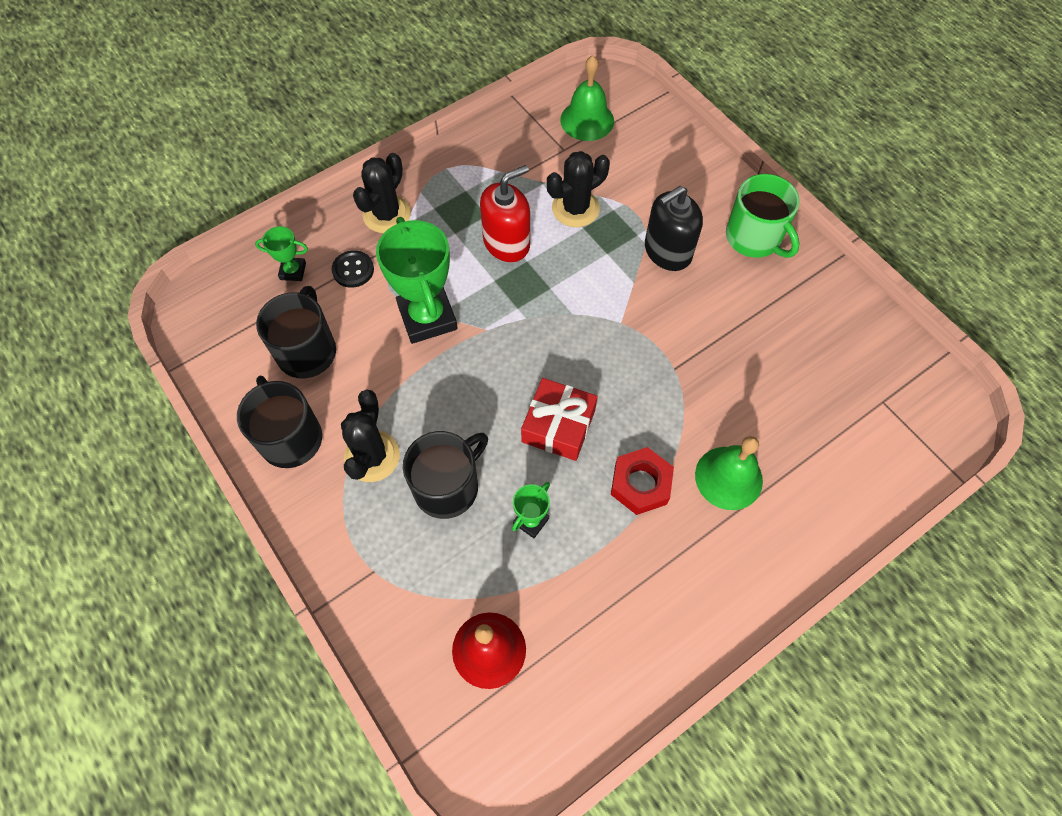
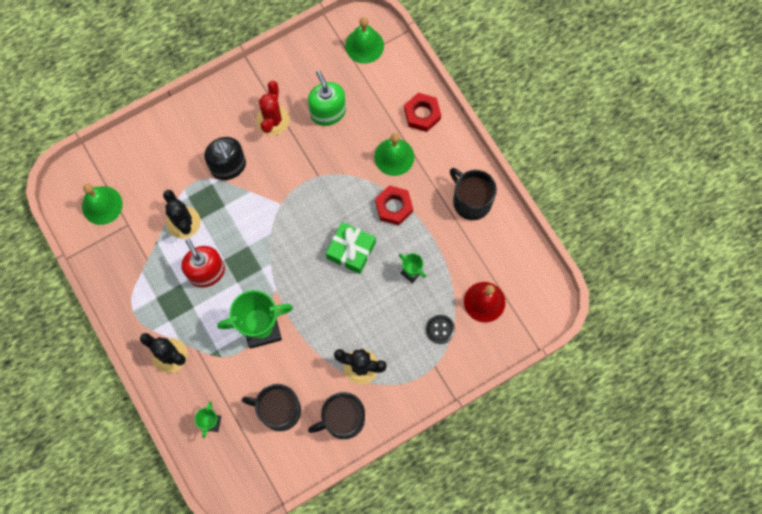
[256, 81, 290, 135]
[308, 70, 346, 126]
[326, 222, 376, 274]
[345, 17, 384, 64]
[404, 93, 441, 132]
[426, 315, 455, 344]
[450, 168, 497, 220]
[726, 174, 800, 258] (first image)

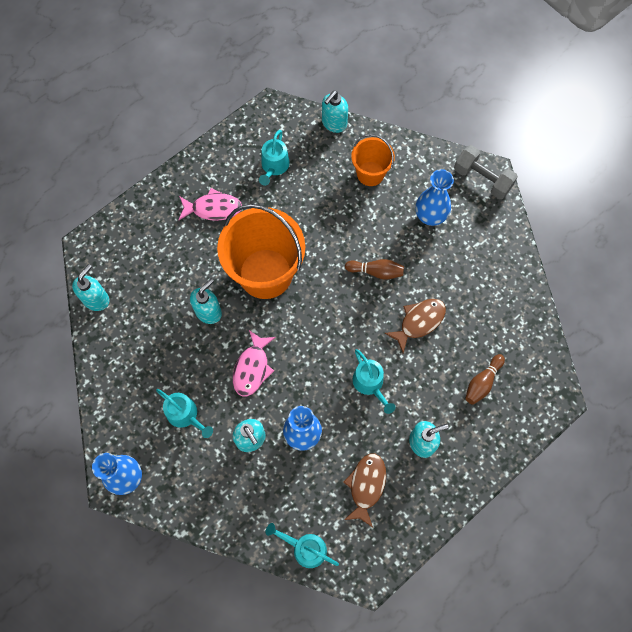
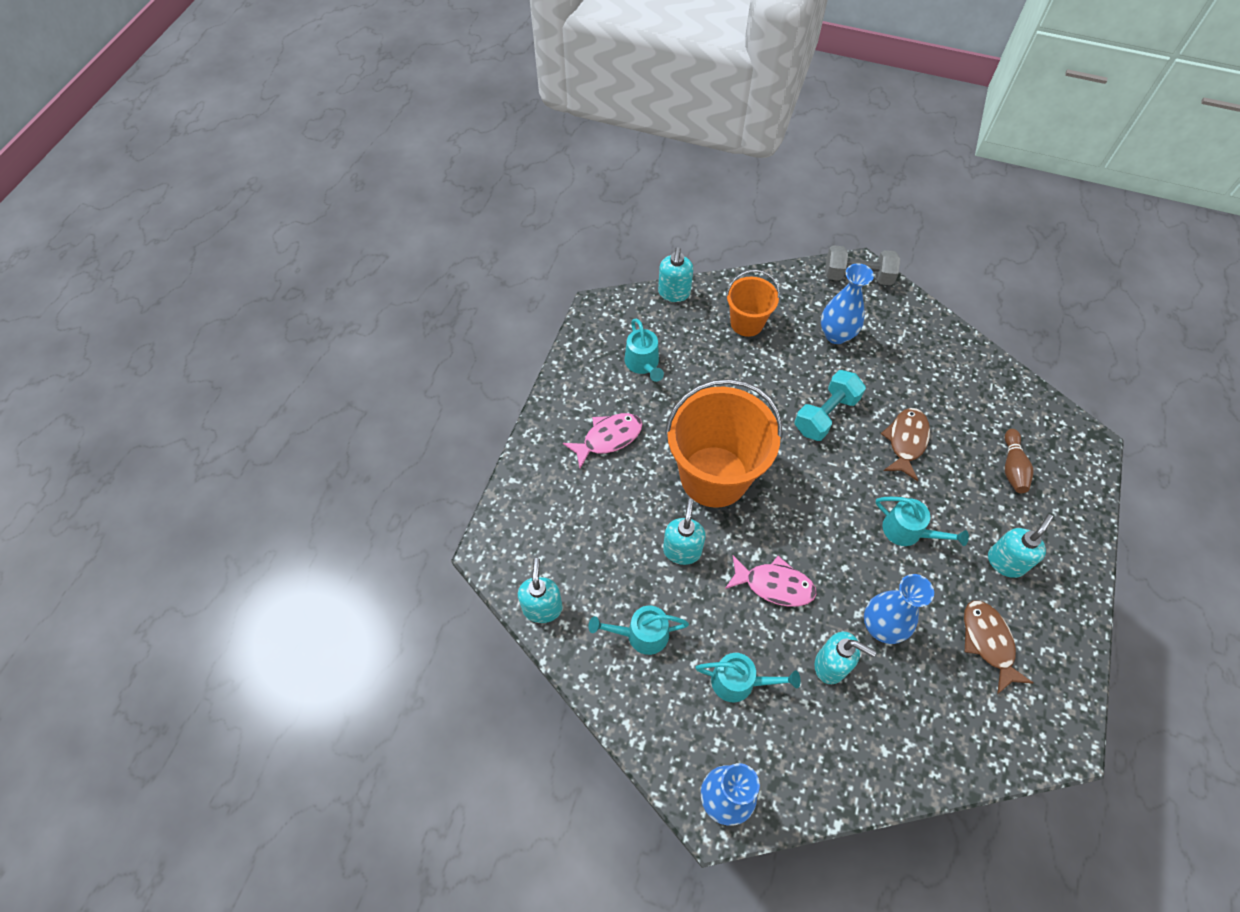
[589, 605, 689, 655]
[725, 555, 816, 607]
[794, 370, 866, 441]

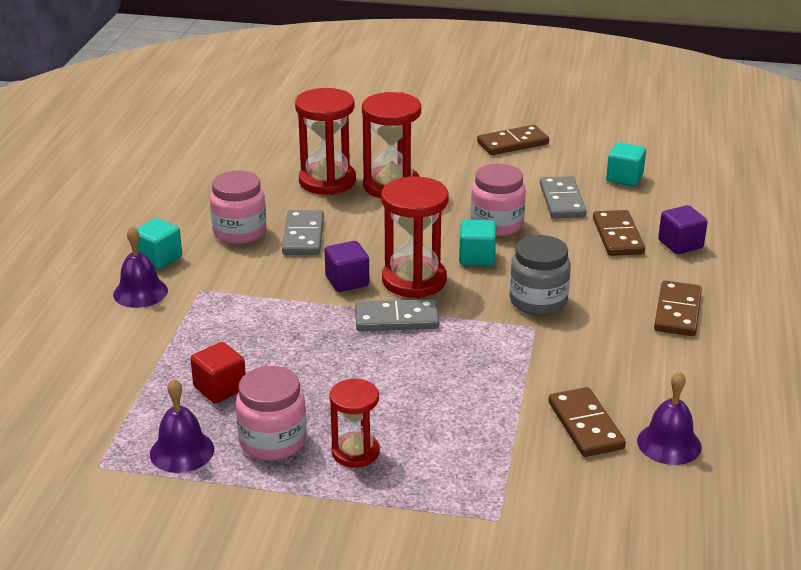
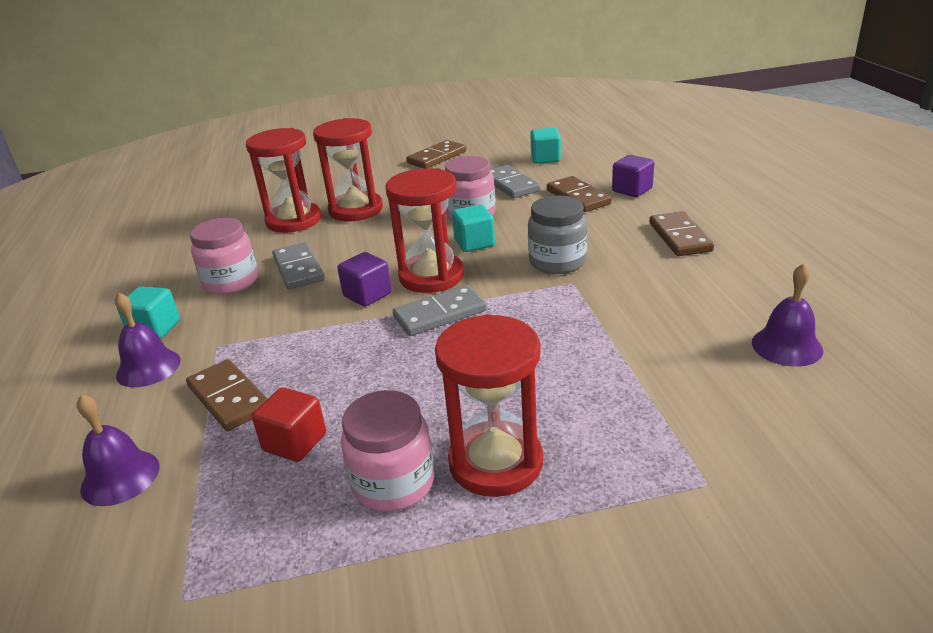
[77, 394, 160, 506]
[186, 359, 268, 431]
[435, 314, 543, 497]

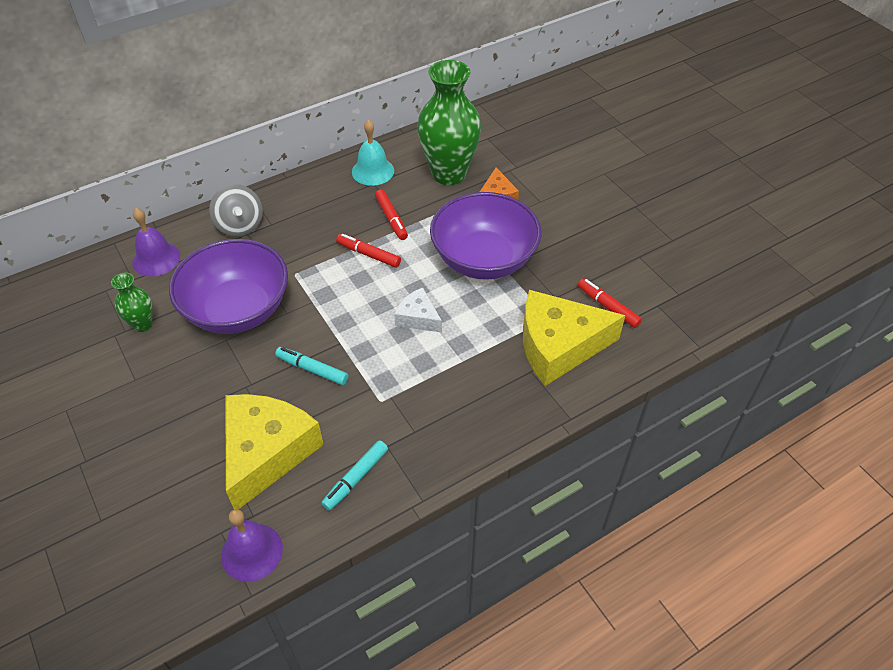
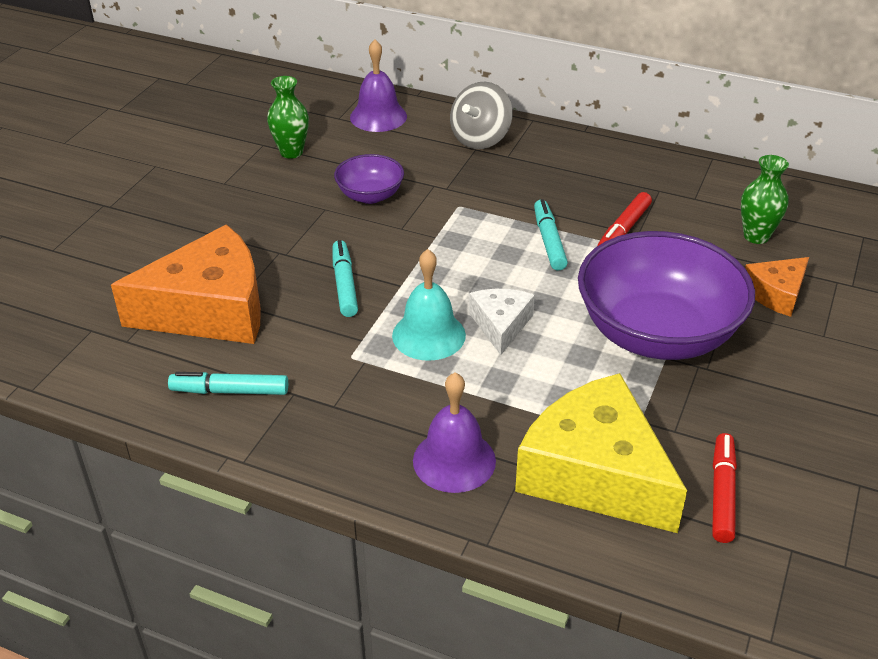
[111, 224, 261, 344]
[334, 154, 404, 204]
[392, 249, 466, 361]
[413, 372, 496, 493]
[534, 199, 568, 271]
[741, 155, 789, 244]

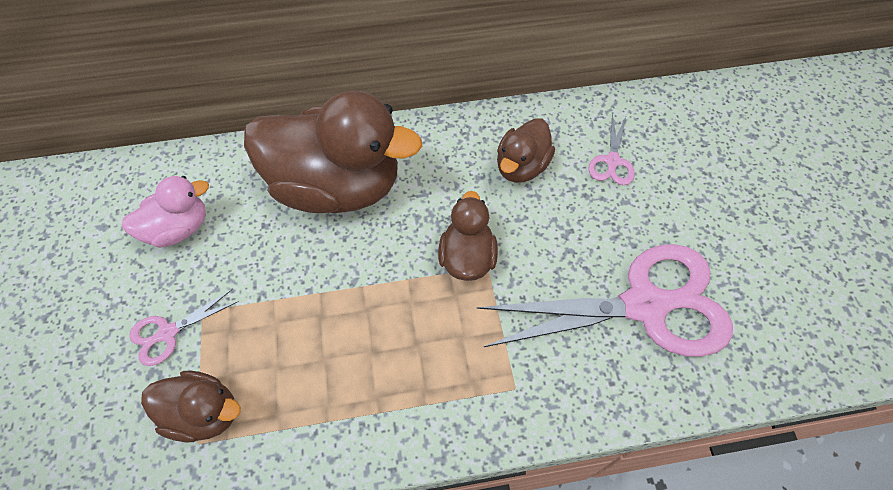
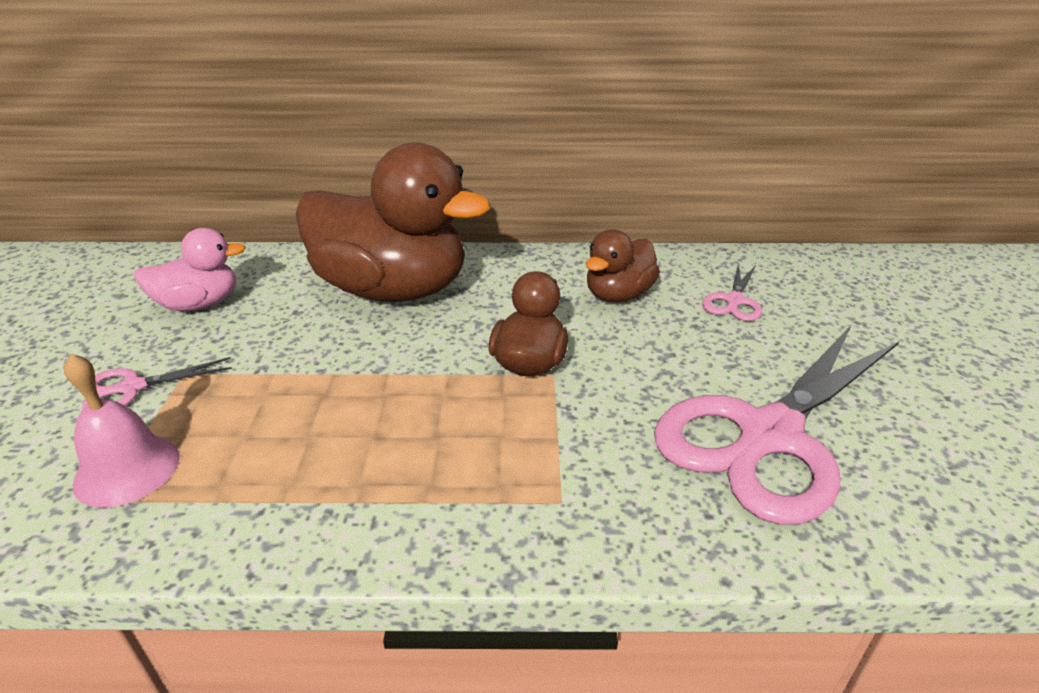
[64, 354, 180, 508]
[654, 326, 900, 525]

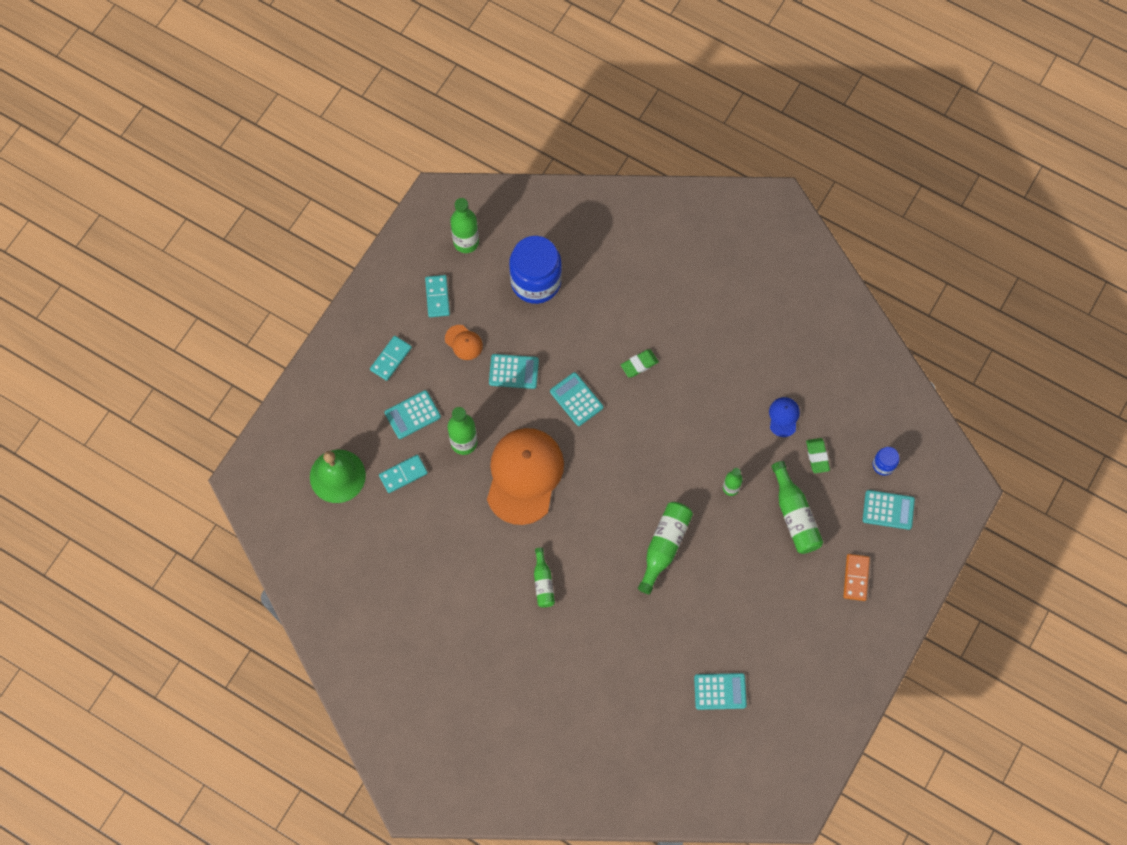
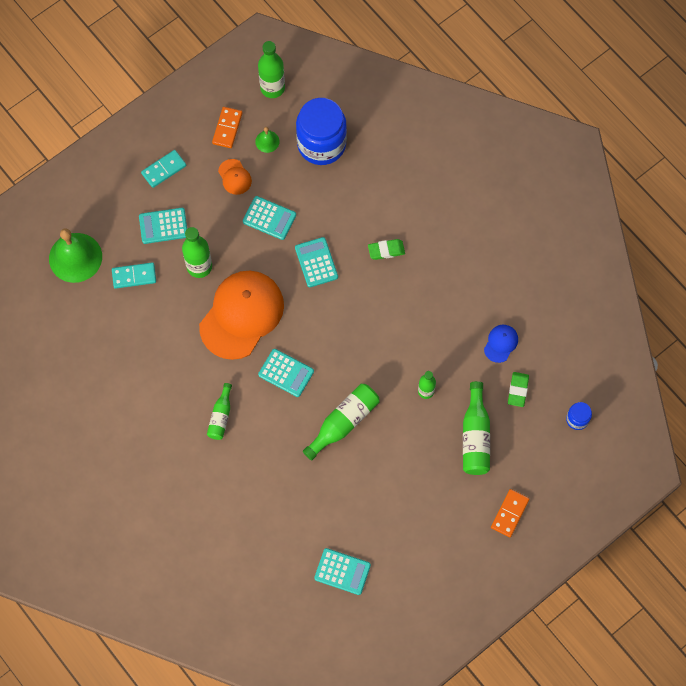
[212, 107, 242, 148]
[255, 127, 280, 153]
[258, 349, 314, 397]

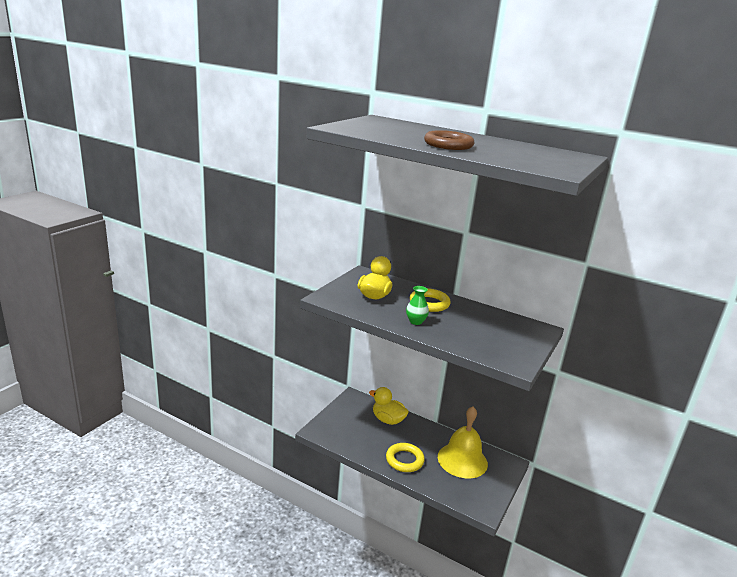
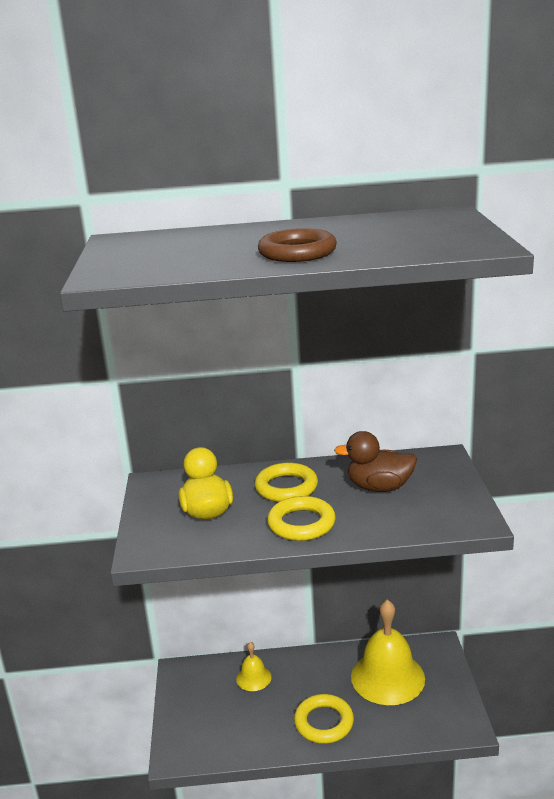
[236, 642, 272, 691]
[267, 496, 336, 541]
[334, 431, 417, 492]

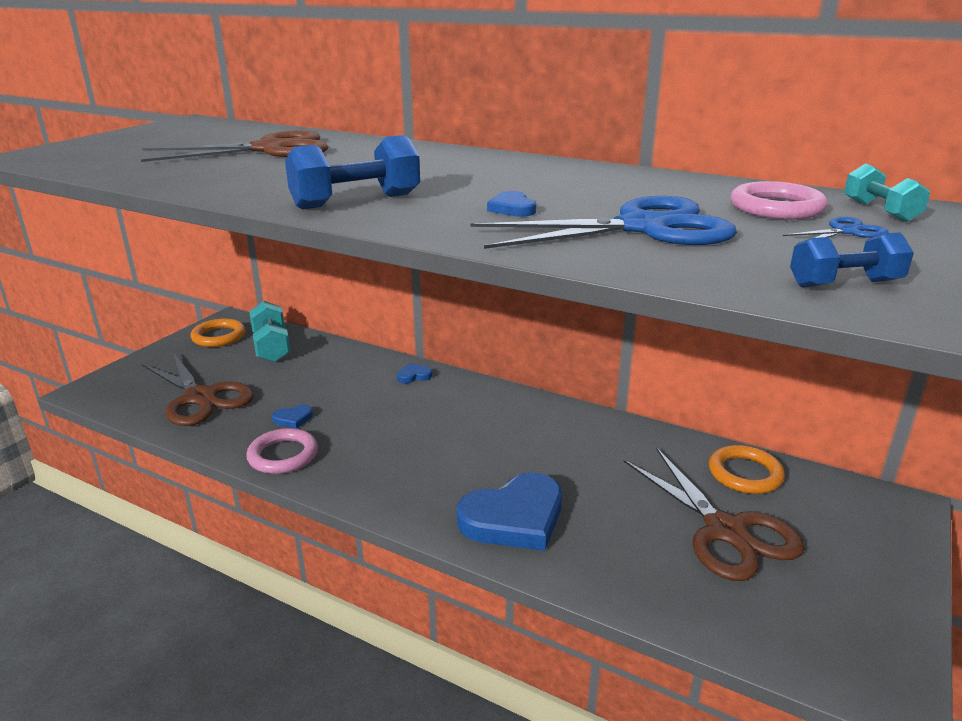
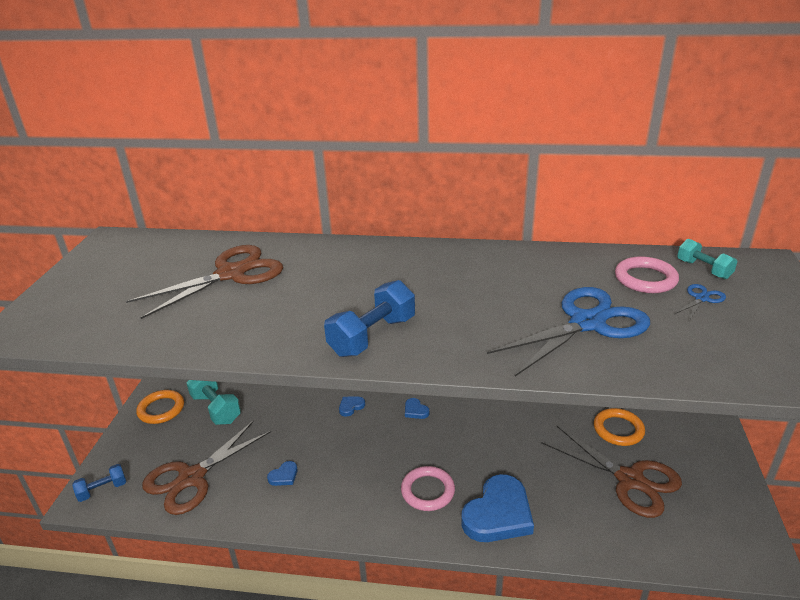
[72, 464, 126, 502]
[142, 420, 271, 515]
[401, 466, 455, 511]
[405, 398, 429, 419]

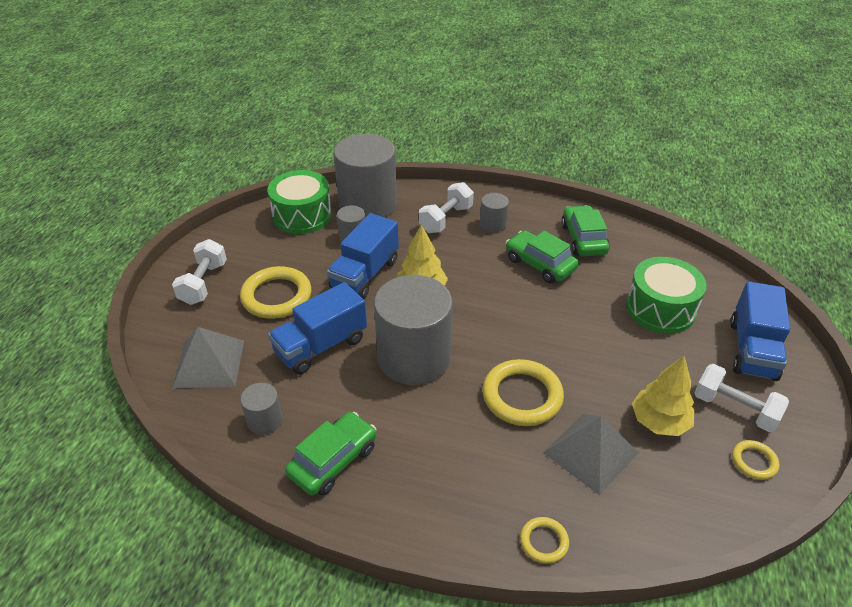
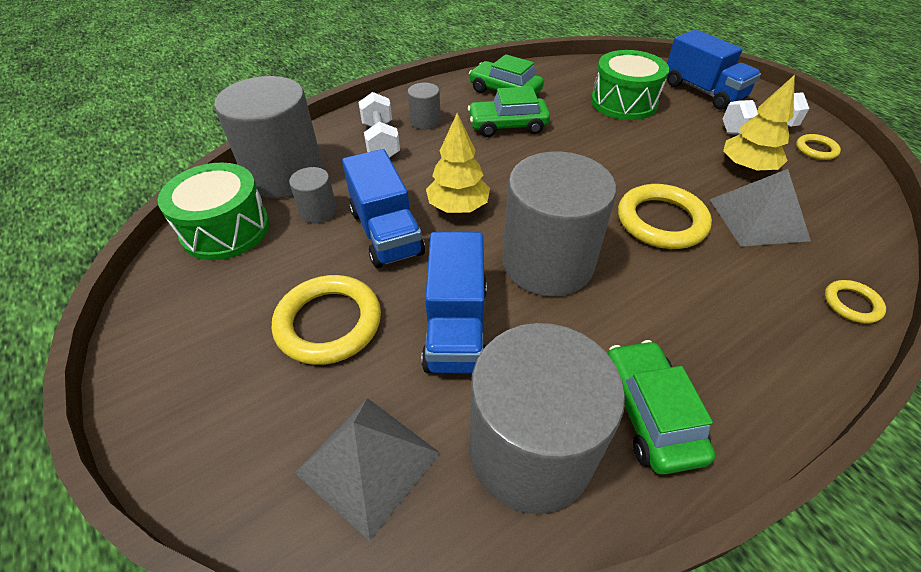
[470, 323, 625, 514]
[172, 239, 227, 305] (first image)

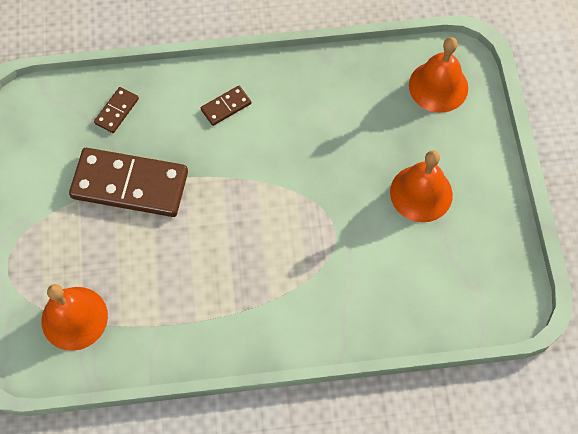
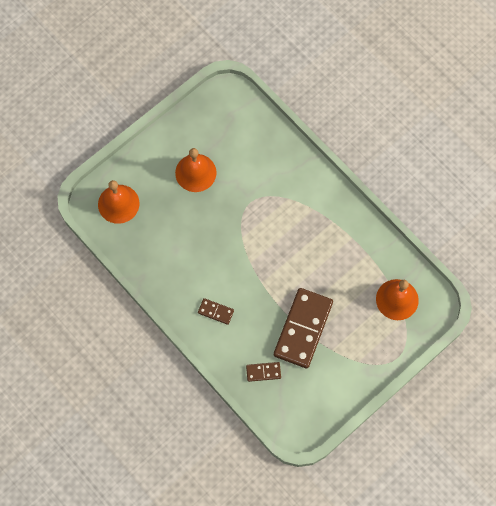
[274, 288, 333, 368]

